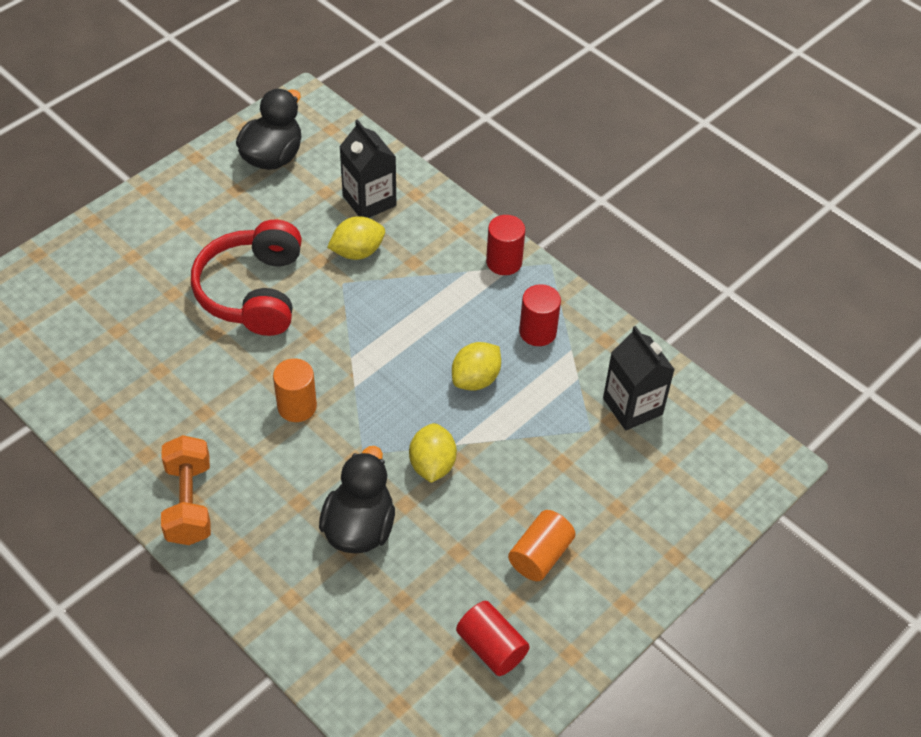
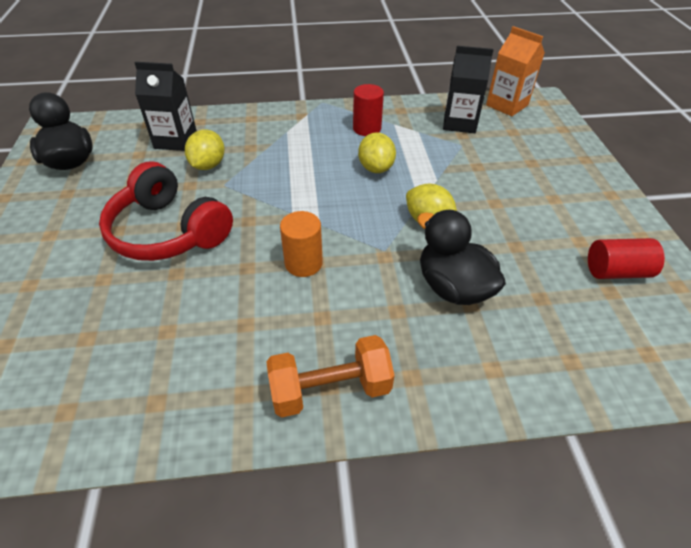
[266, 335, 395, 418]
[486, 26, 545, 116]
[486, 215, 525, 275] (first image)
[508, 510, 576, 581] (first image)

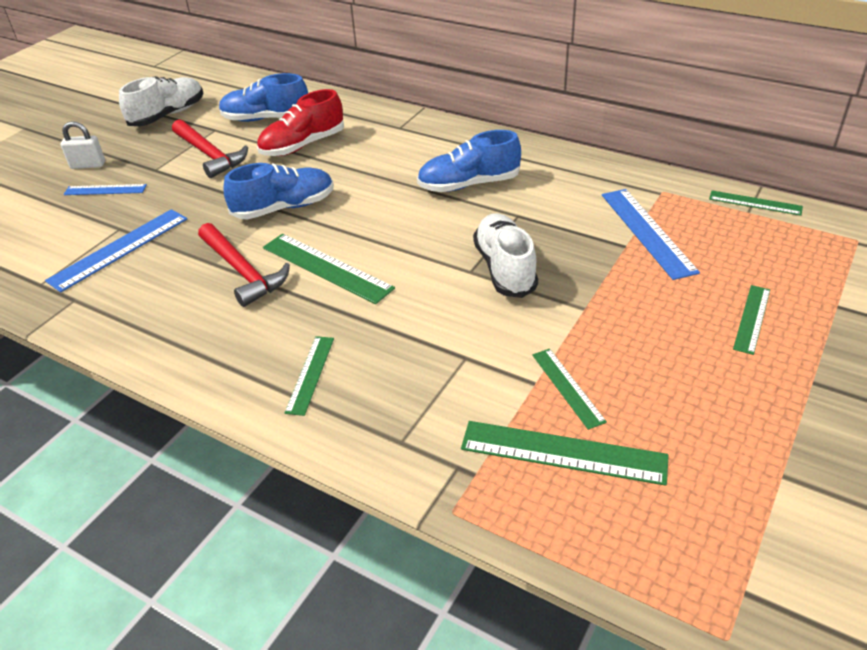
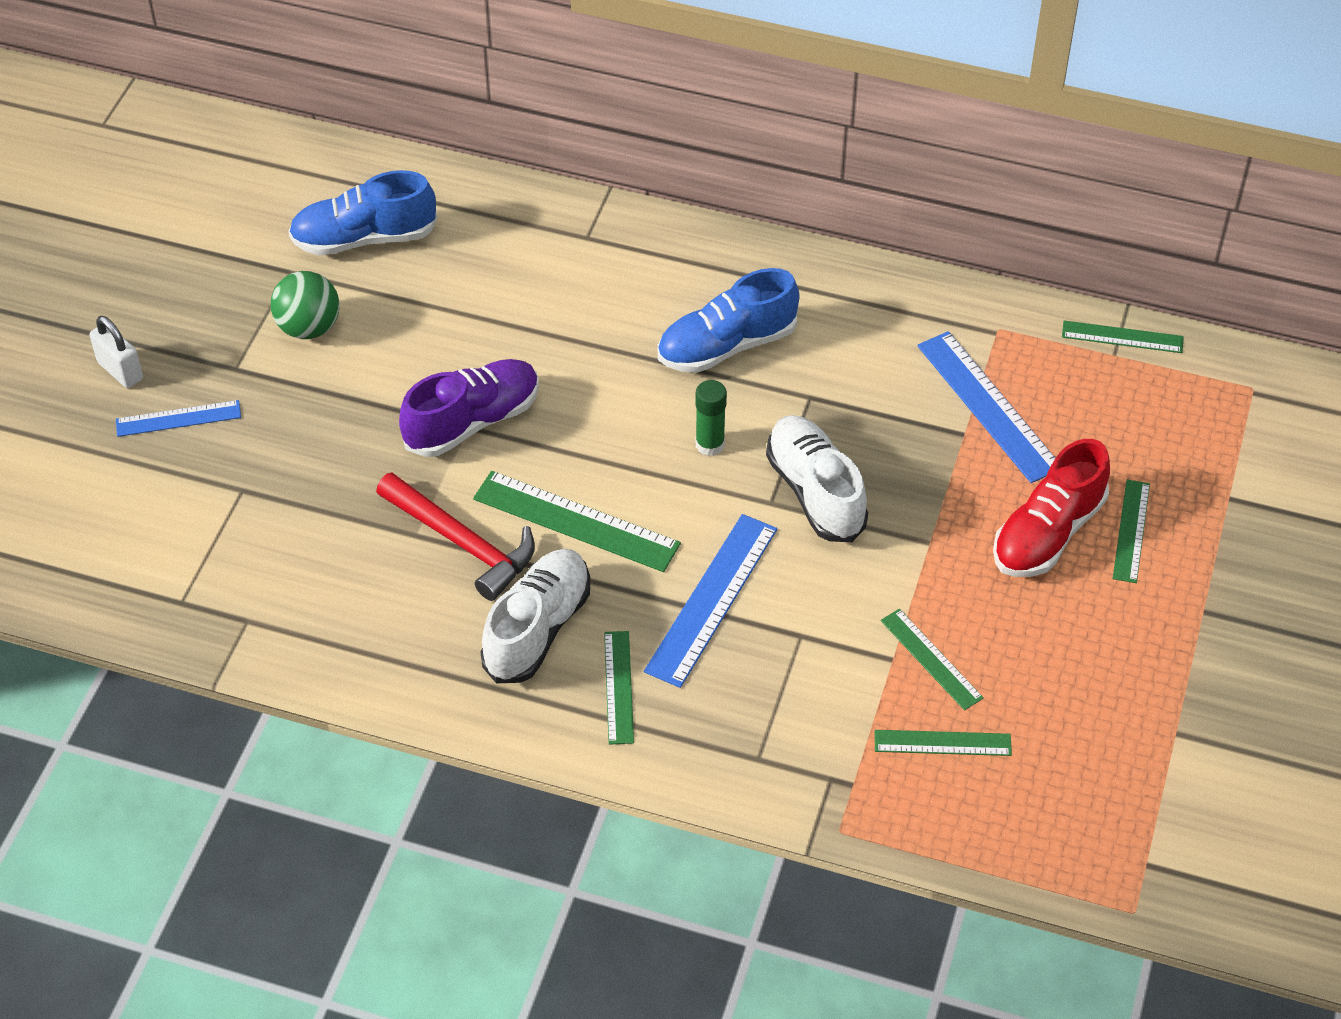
[89, 316, 143, 388]
[271, 271, 340, 339]
[399, 359, 539, 457]
[480, 549, 590, 683]
[644, 514, 777, 688]
[695, 380, 727, 456]
[875, 730, 1012, 756]
[993, 439, 1110, 577]

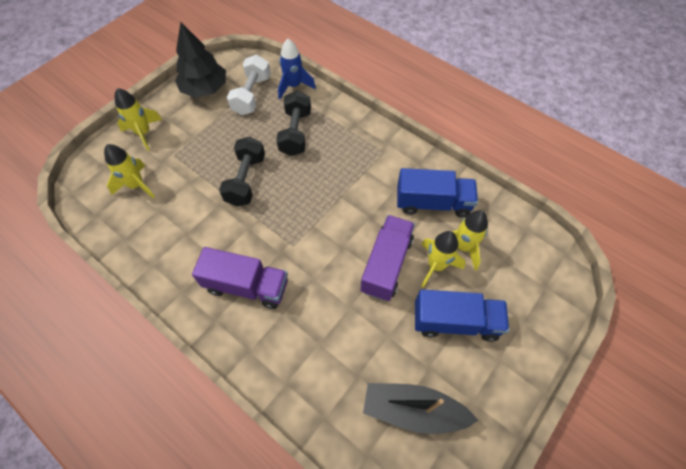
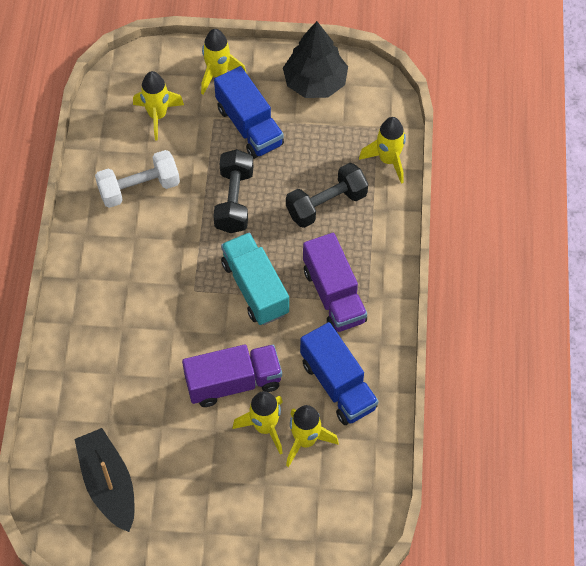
[95, 150, 180, 208]
[213, 149, 253, 233]
[214, 66, 284, 159]
[221, 232, 289, 325]
[303, 233, 367, 332]
[359, 117, 406, 184]

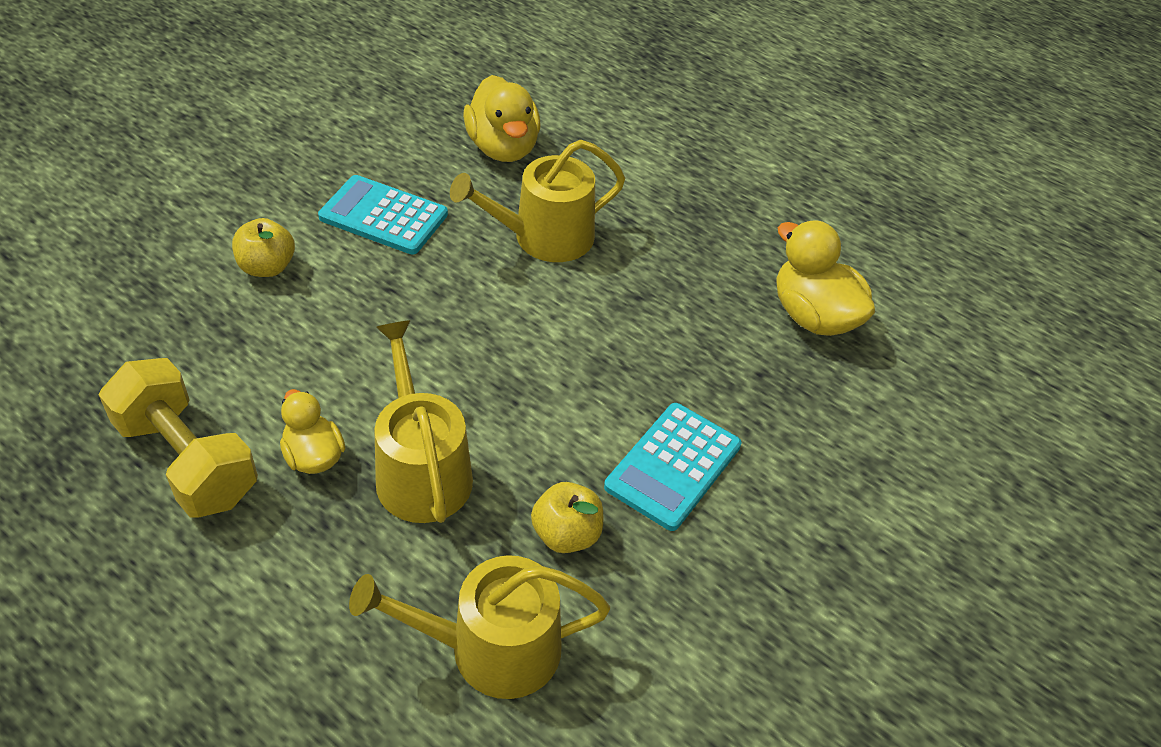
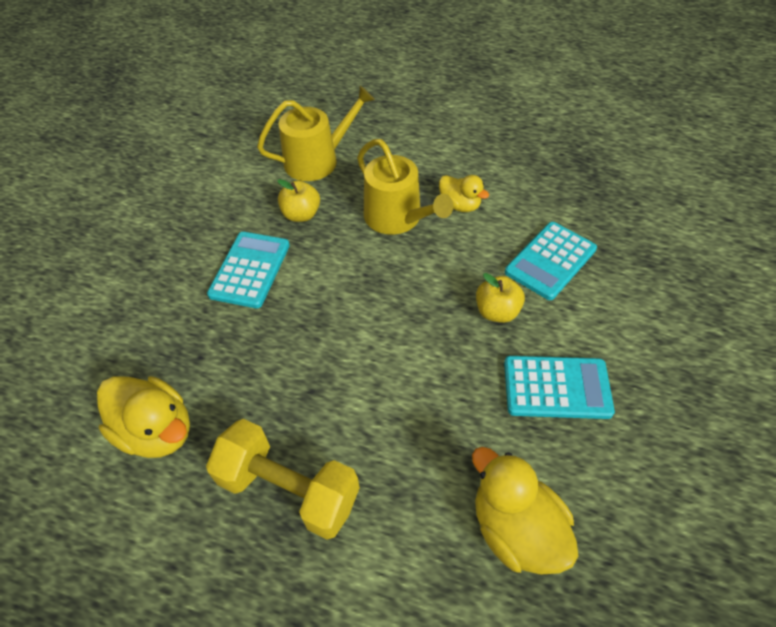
[206, 419, 360, 540]
[476, 273, 525, 323]
[505, 222, 597, 300]
[450, 140, 625, 262] (first image)

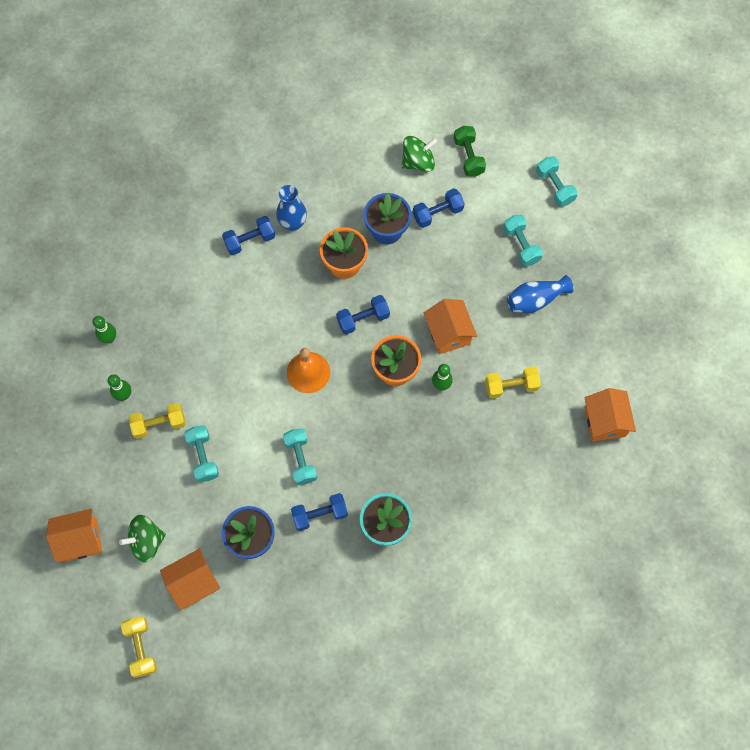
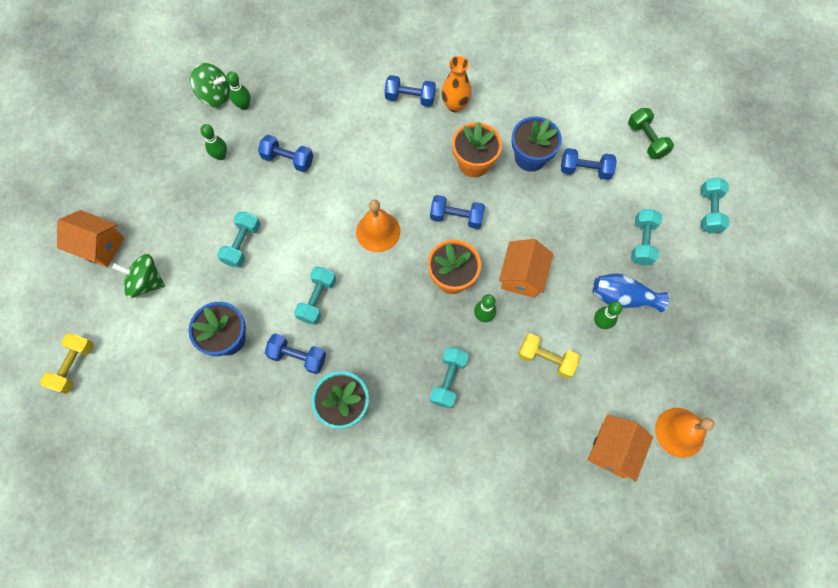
[191, 63, 230, 107]
[258, 135, 313, 172]
[430, 347, 469, 409]
[441, 56, 472, 112]
[594, 301, 622, 329]
[628, 108, 674, 159]
[655, 408, 714, 458]
[129, 403, 186, 439] (first image)
[160, 548, 220, 610] (first image)

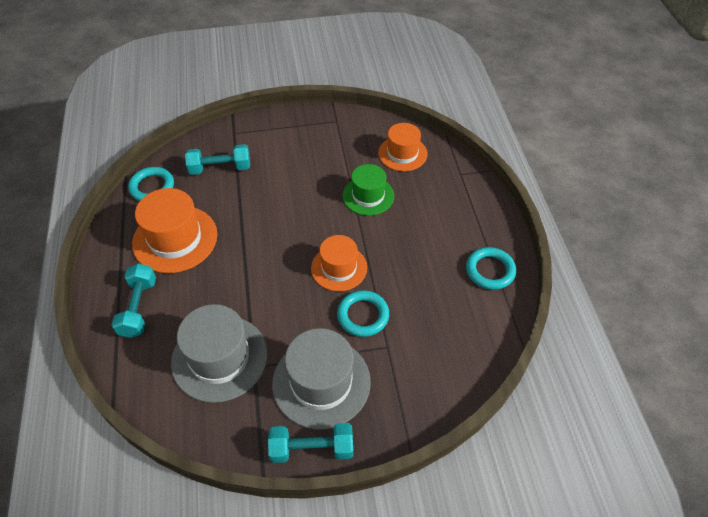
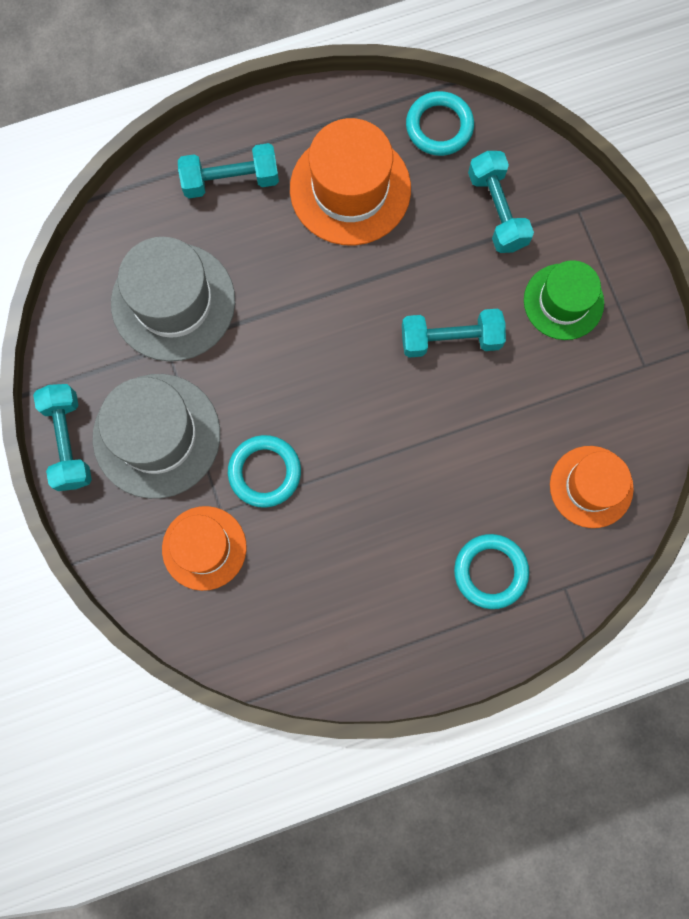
[162, 506, 247, 591]
[402, 309, 506, 358]
[454, 534, 529, 609]
[524, 260, 604, 340]

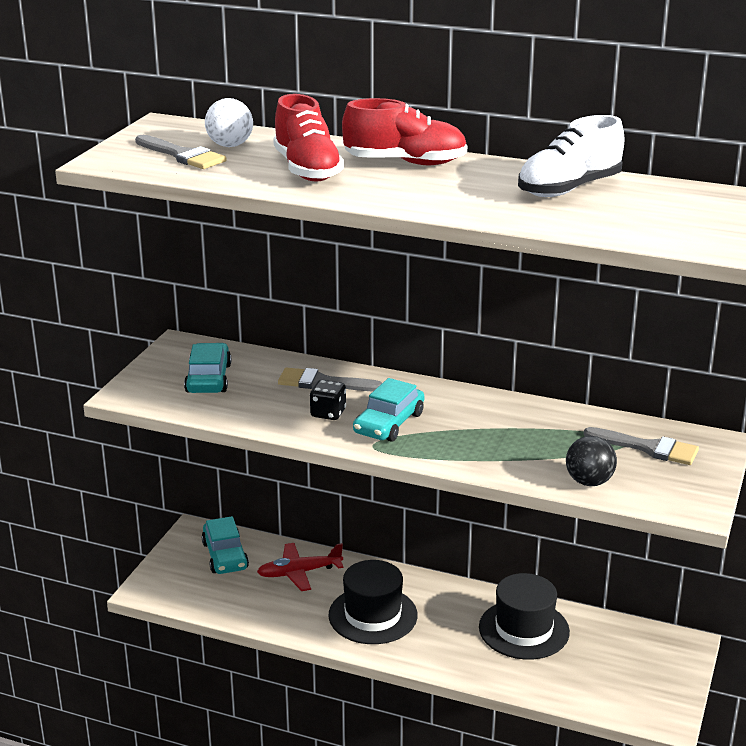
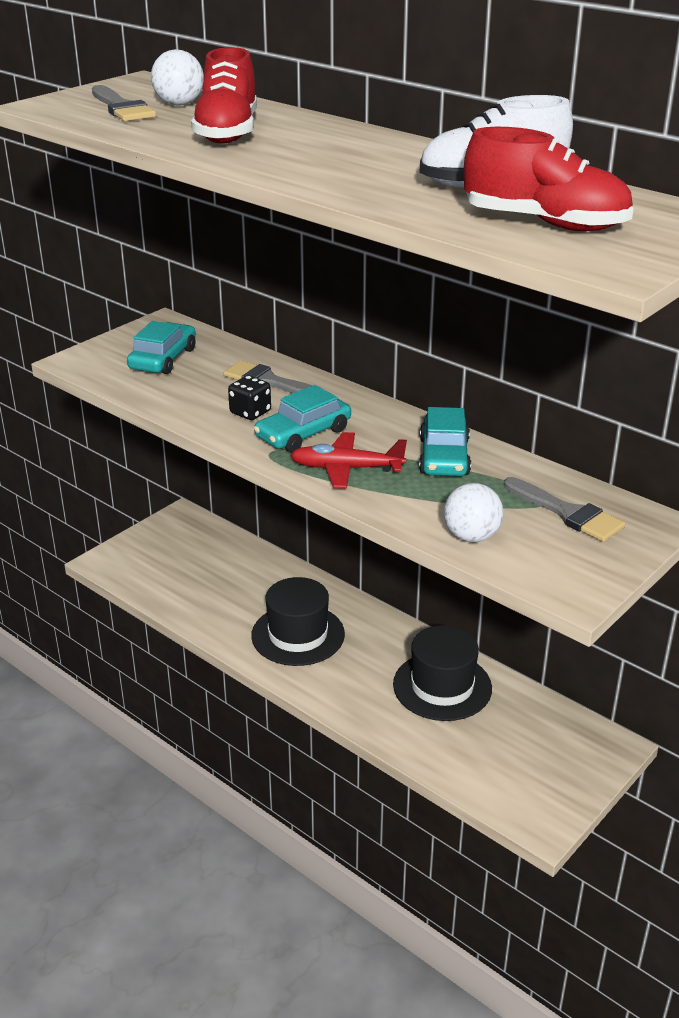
[290, 432, 407, 489]
[419, 407, 471, 476]
[444, 483, 504, 542]
[464, 127, 634, 231]

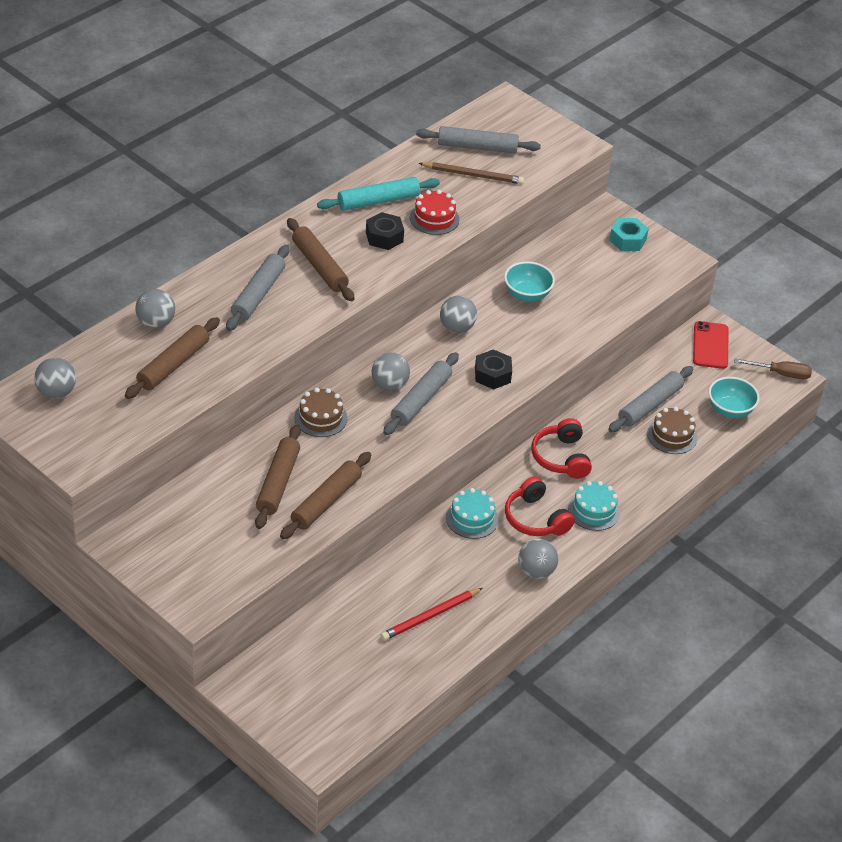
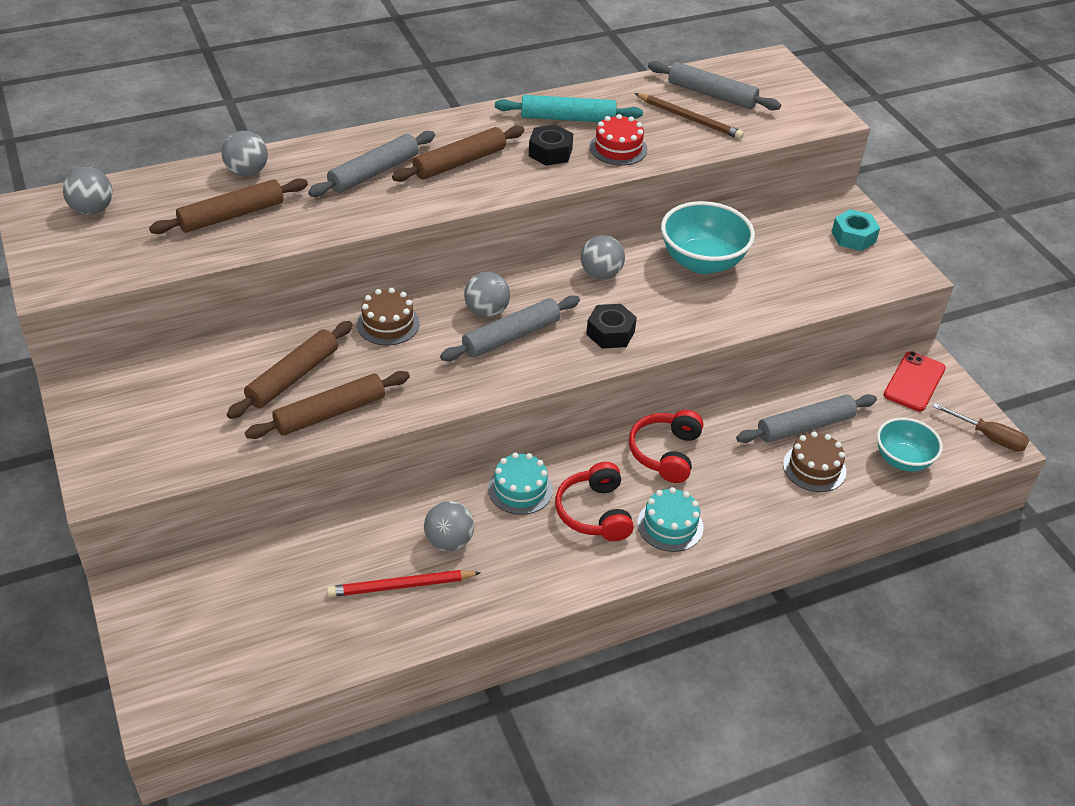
[392, 126, 524, 182]
[424, 501, 474, 552]
[661, 201, 755, 274]

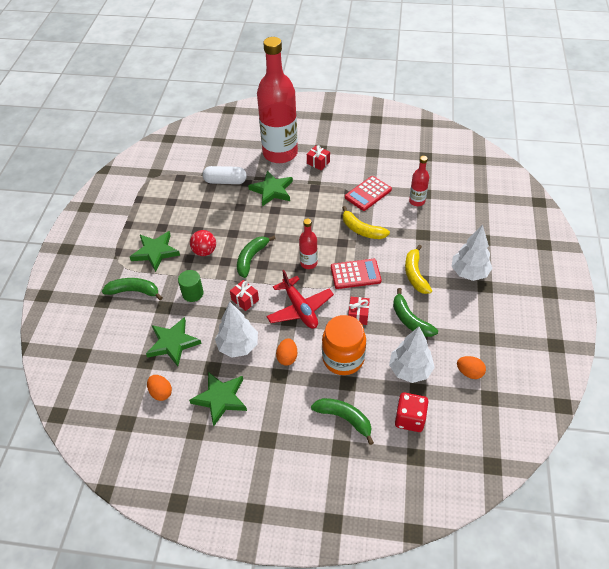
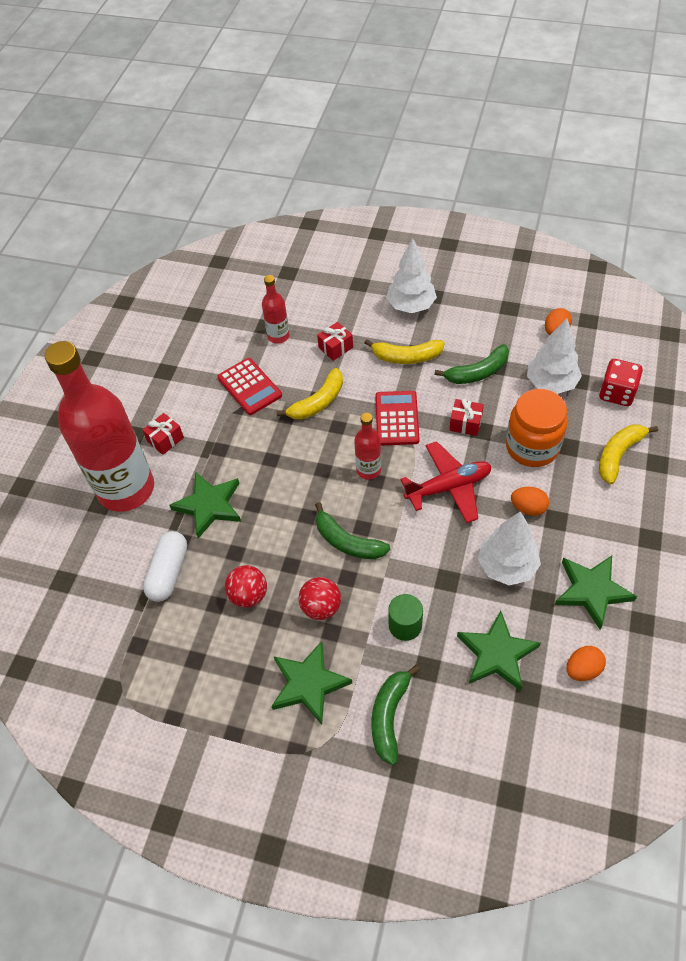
[225, 565, 267, 608]
[317, 322, 353, 361]
[599, 424, 658, 485]

